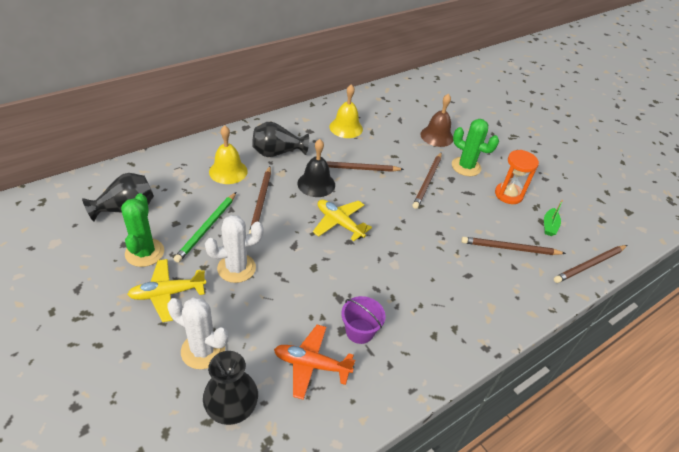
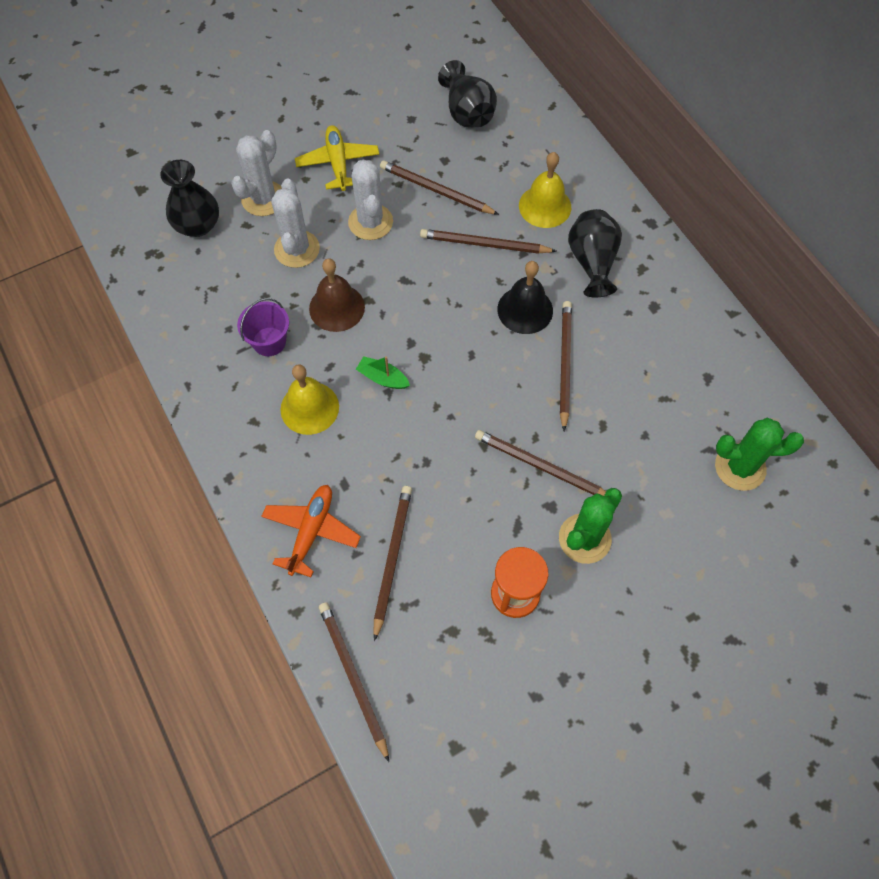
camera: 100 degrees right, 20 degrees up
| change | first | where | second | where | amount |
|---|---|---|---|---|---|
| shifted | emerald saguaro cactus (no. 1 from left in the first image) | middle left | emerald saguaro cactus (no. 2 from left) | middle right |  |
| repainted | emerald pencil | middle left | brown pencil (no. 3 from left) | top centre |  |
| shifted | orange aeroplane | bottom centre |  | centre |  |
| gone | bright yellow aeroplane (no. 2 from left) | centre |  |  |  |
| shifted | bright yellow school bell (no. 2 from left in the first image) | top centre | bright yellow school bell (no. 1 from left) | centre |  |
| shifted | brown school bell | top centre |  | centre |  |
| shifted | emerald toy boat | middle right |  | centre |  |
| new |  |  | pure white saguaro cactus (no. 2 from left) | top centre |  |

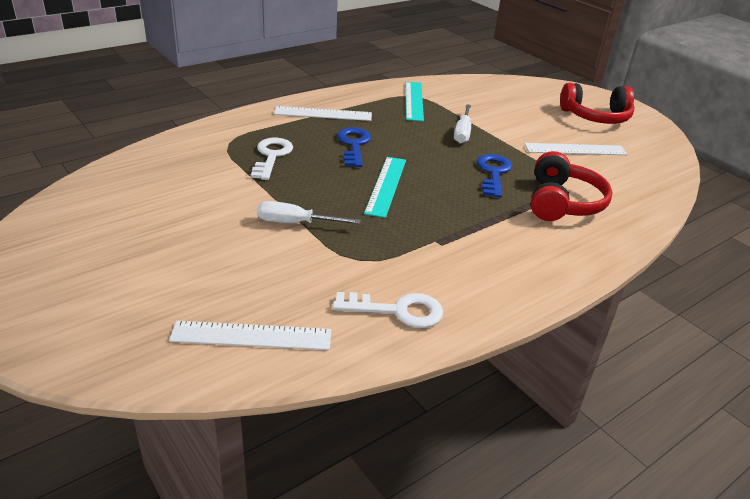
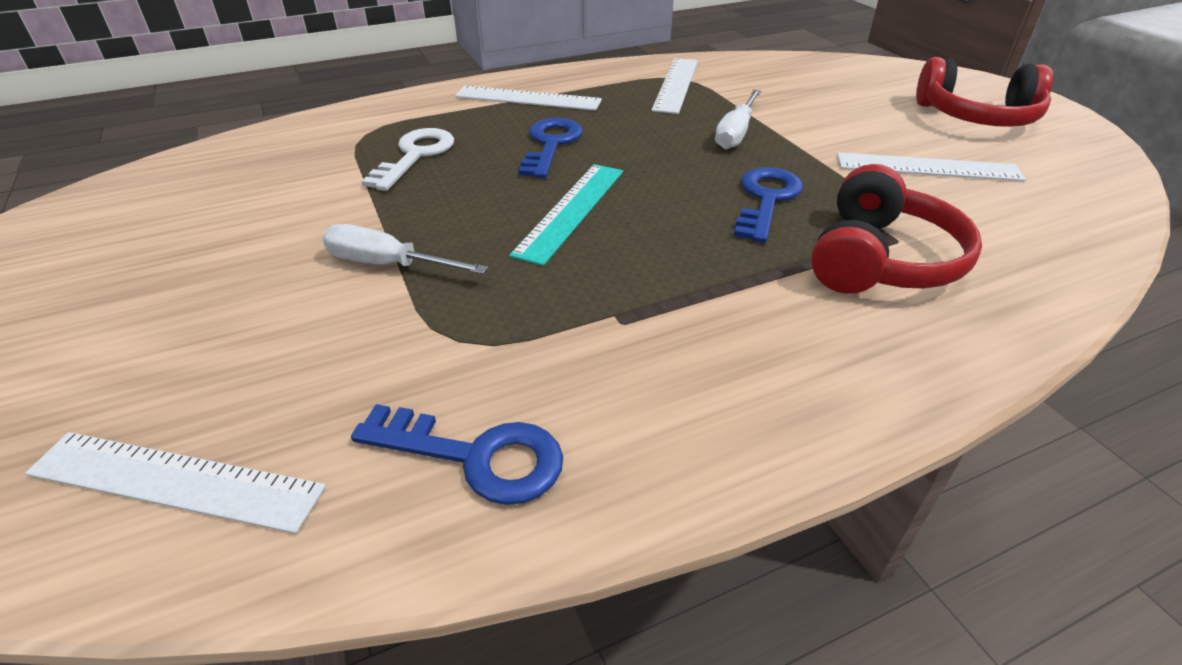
camera: 15 degrees right, 5 degrees up
| change | first | where | second | where | amount |
|---|---|---|---|---|---|
| repainted | pure white latchkey (no. 2 from left) | centre | blue latchkey (no. 1 from left) | bottom centre |  |
| repainted | teal measuring stick (no. 2 from left) | top centre | pure white measuring stick (no. 3 from left) | top centre |  |

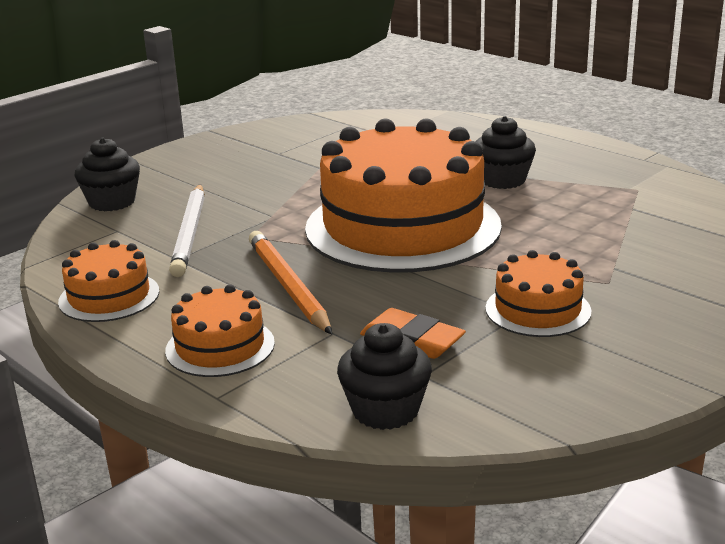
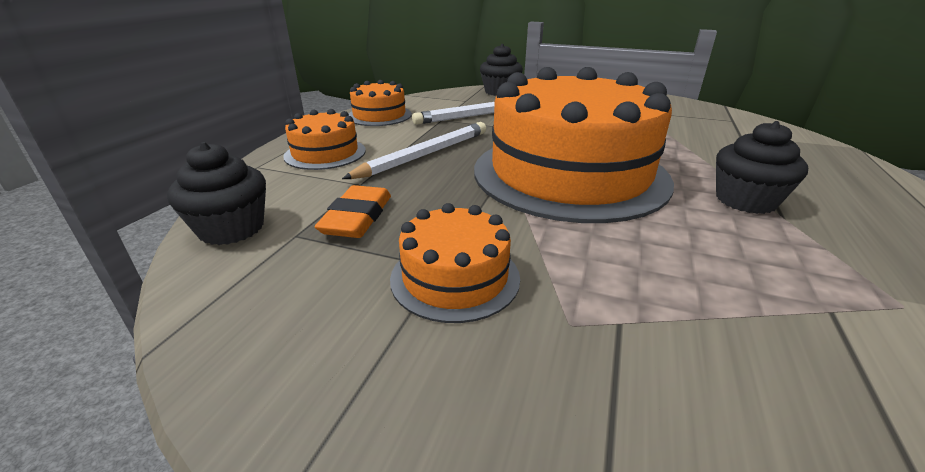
camera: 65 degrees right, 5 degrees up
| change | first | where | second | where | amount |
|---|---|---|---|---|---|
| repainted | orange pencil | centre | pure white pencil (no. 1 from left) | top centre |  |

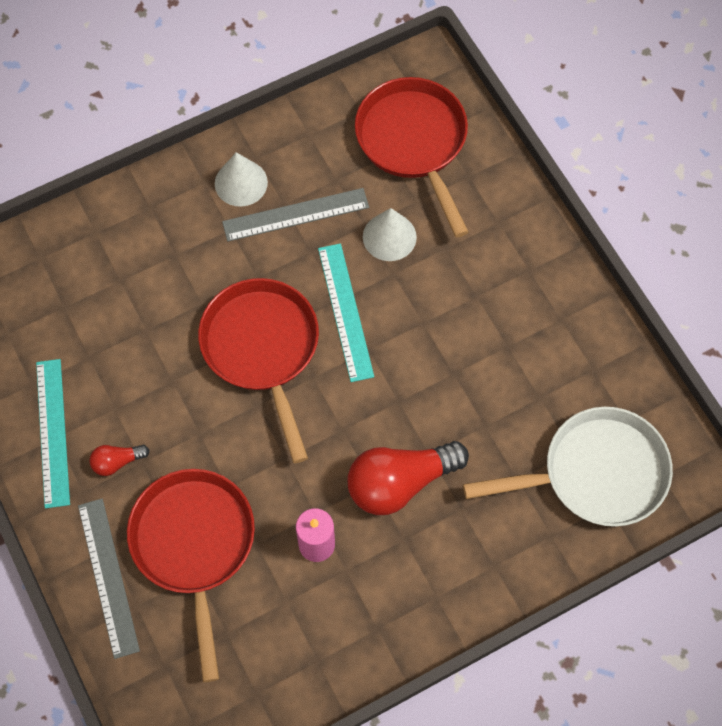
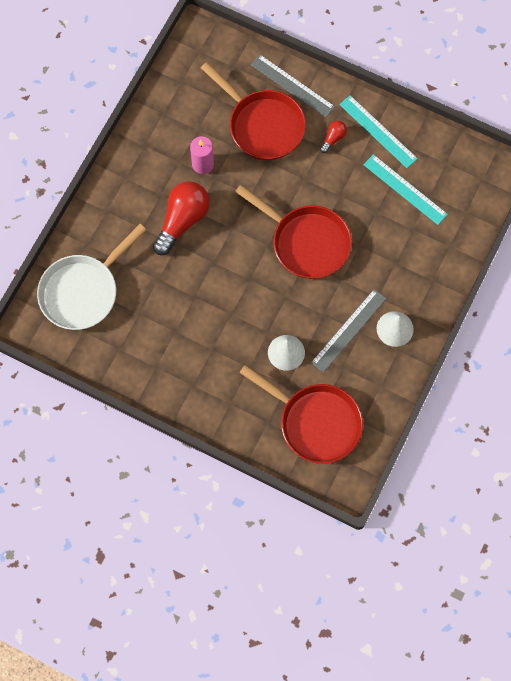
camera: 145 degrees right, 5 degrees up
| change | first | where | second | where | amount |
|---|---|---|---|---|---|
| shifted | teal measuring stick (no. 2 from left) | centre |  | top right |  |

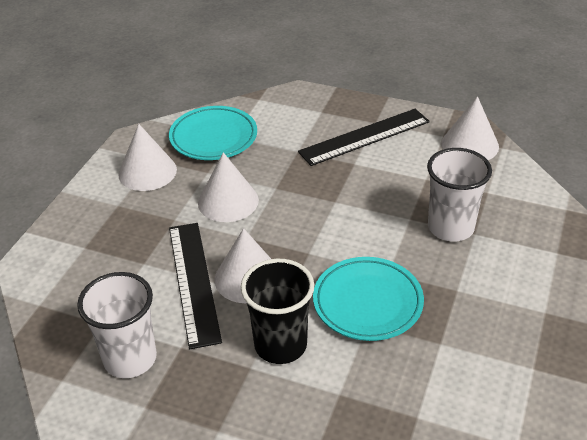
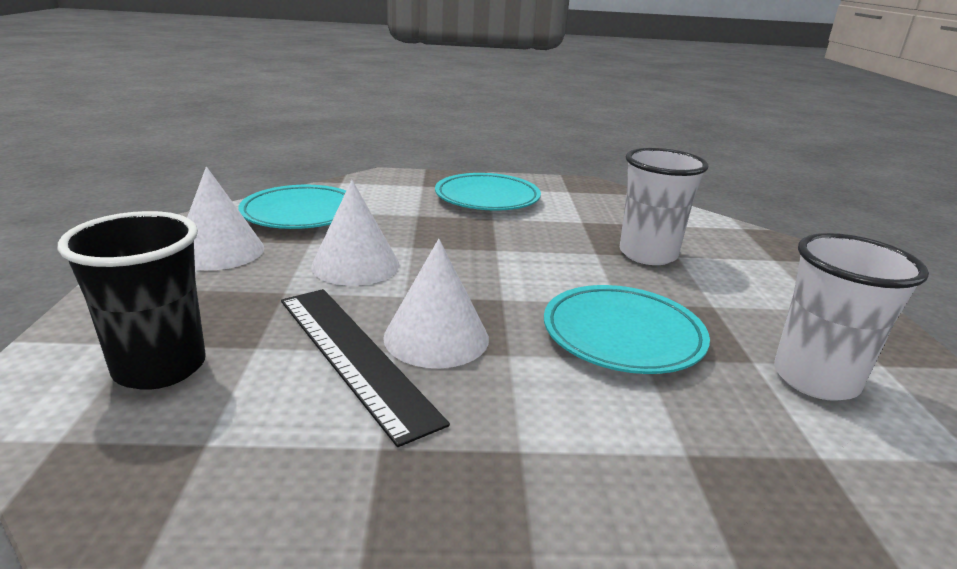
camera: 25 degrees left, 15 degrees down
| change | first | where | second | where | amount |
|---|---|---|---|---|---|
| shifted | pure white cup (no. 1 from left in the first image) | bottom left | pure white cup (no. 2 from left) | middle right |  |
| shifted | black cup | bottom centre |  | middle left |  |
| swapped | black measuring stick (no. 2 from left) | top centre | teal dinner plate (no. 2 from left) | centre |  |
| gone | pure white cone (no. 4 from left) | top right |  |  |  |

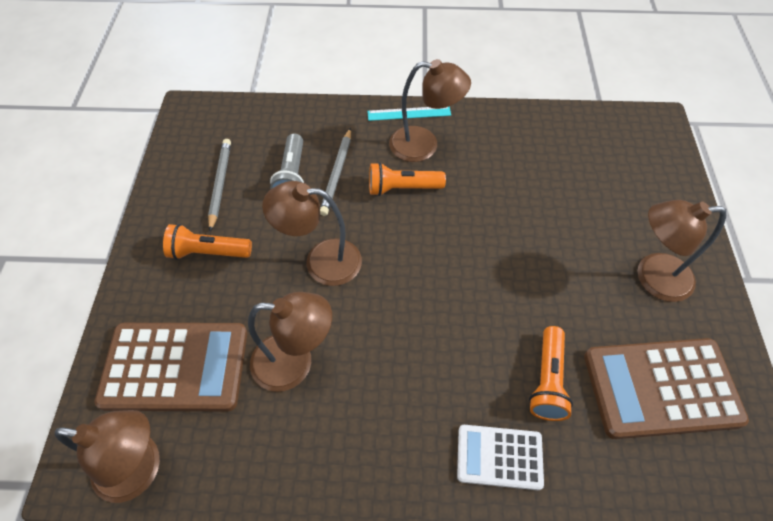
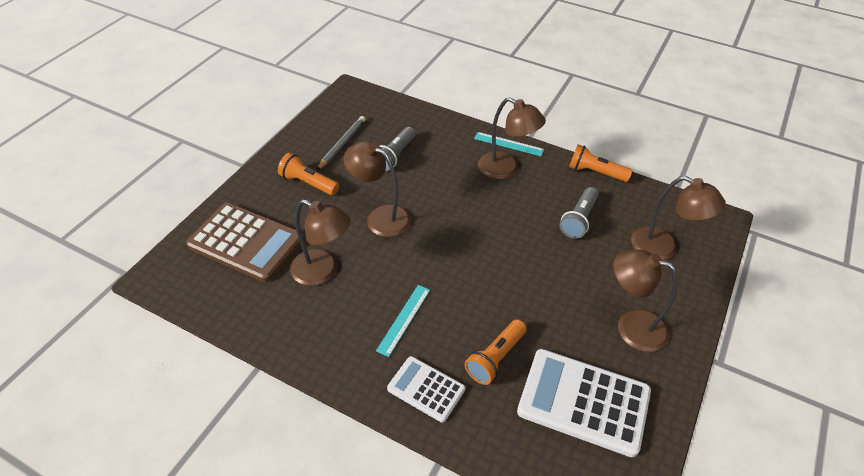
camera: 25 degrees right, 10 degrees down
| change | first | where | second | where | amount |
|---|---|---|---|---|---|
| shifted | brown desk lamp (no. 1 from left in the first image) | bottom left | brown desk lamp (no. 5 from left) | middle right |  |
| gone | gray pencil (no. 2 from left) | top centre |  |  |  |
| shifted | orange torch (no. 2 from left in the first image) | centre | orange torch (no. 3 from left) | middle right |  |
| repainted | brown adding machine (no. 2 from left) | bottom right | pure white adding machine (no. 2 from left) | bottom right |  |
| new |  |  | teal measuring stick (no. 1 from left) | bottom centre |  |
| new |  |  | gray torch (no. 2 from left) | middle right |  |

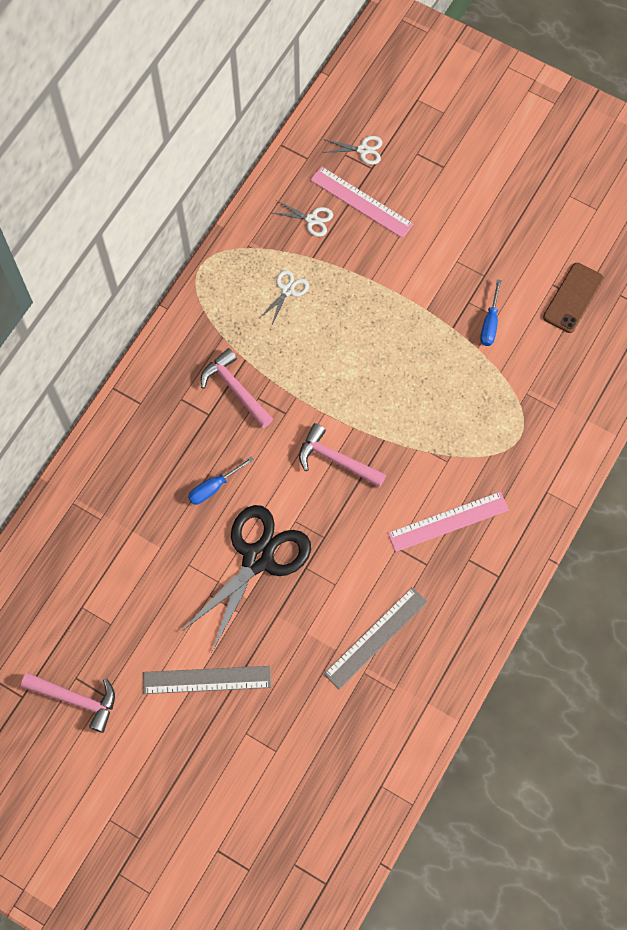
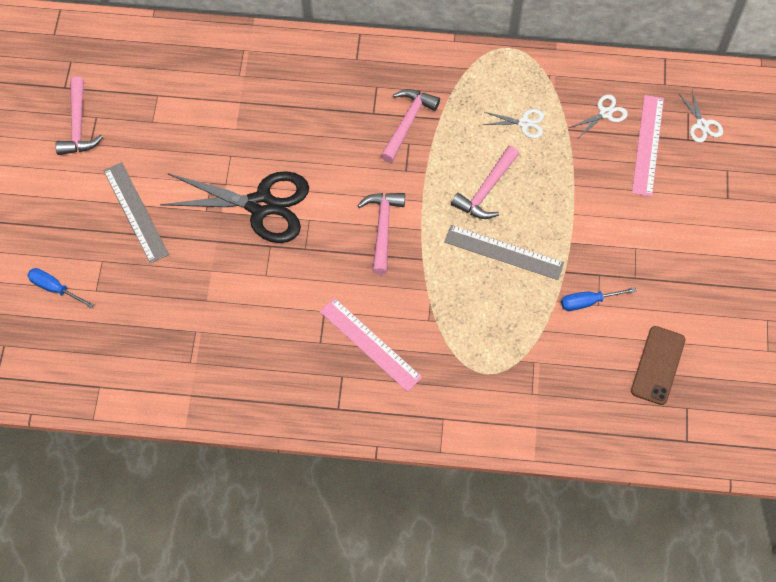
camera: 65 degrees right, 5 degrees down
| change | first | where | second | where | amount |
|---|---|---|---|---|---|
| shifted | blue screwdriver (no. 1 from left) | centre |  | middle left |  |
| rotated | pure white shears (no. 2 from left) | top centre |  | top right | 120 degrees counterclockwise |
| shifted | gray measuring stick (no. 2 from left) | bottom centre |  | centre |  |
| rotated | brown smartphone | top right |  | middle right | 75 degrees counterclockwise |
| new |  |  | pink carpenter's hammer (no. 4 from left) | top centre |  |

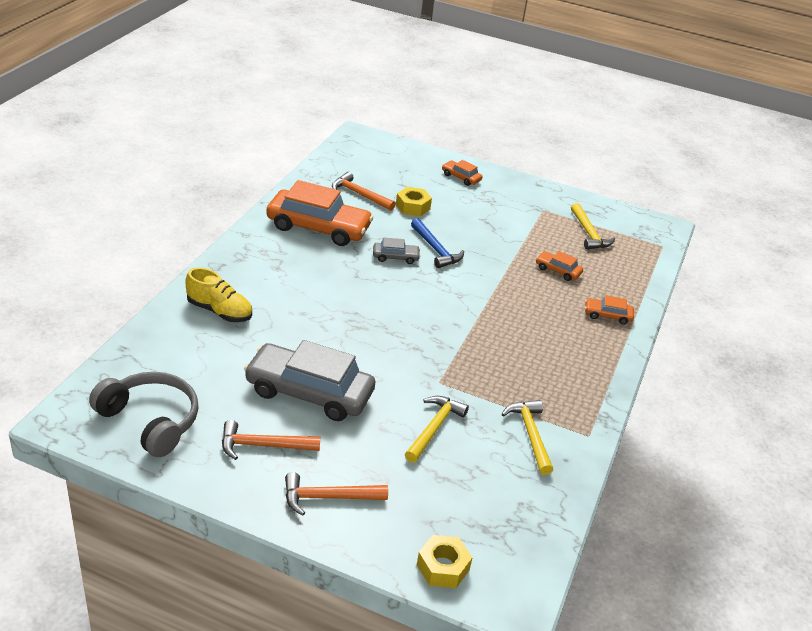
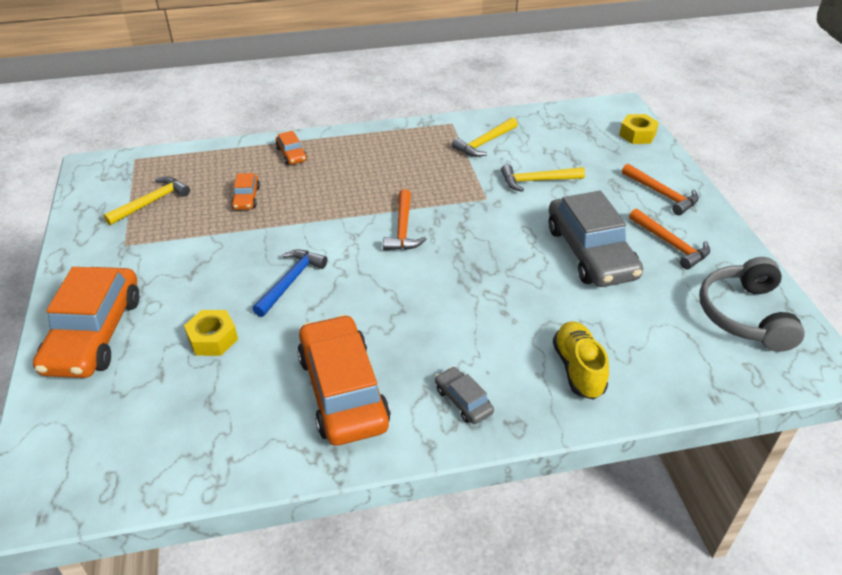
camera: 120 degrees left, 5 degrees up
| change | first | where | second | where | amount |
|---|---|---|---|---|---|
| shifted | orange carpenter's hammer (no. 3 from left in the first image) | top centre | orange carpenter's hammer (no. 1 from left) | centre |  |
| shifted | gray automobile (no. 2 from left in the first image) | centre | gray automobile (no. 1 from left) | bottom centre |  |
| scaled | orange automobile (no. 2 from left in the first image) | top centre | orange automobile (no. 1 from left) | middle left | x2.22 |

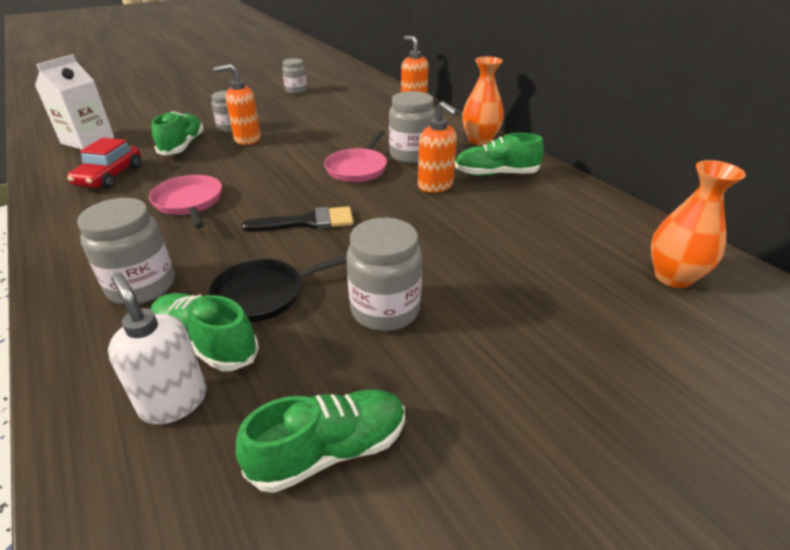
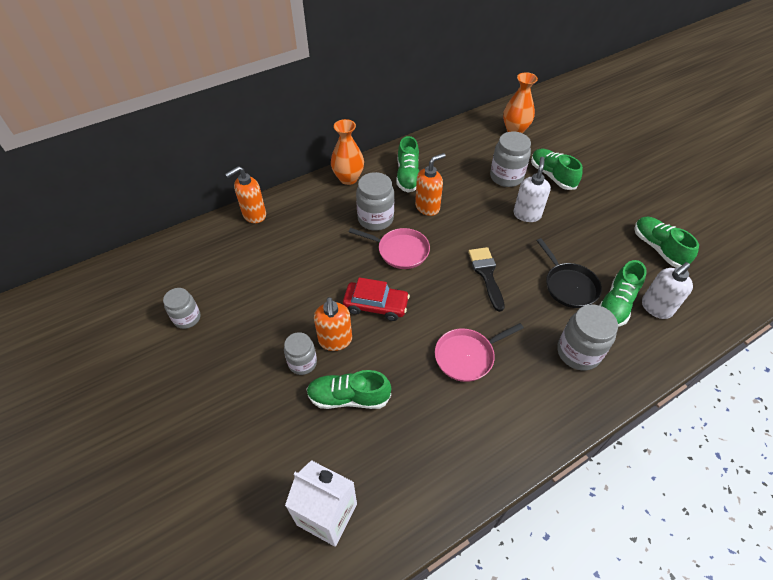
camera: 90 degrees left, 15 degrees up
| change | first | where | second | where | amount |
|---|---|---|---|---|---|
| shifted | scarlet automobile | top left |  | centre |  |
| shifted | gray jam jar (no. 4 from left) | centre |  | top centre |  |
| new |  |  | pure white soap pump (no. 1 from left) | top right |  |
| new |  |  | emerald shoe (no. 3 from left) | top right |  |

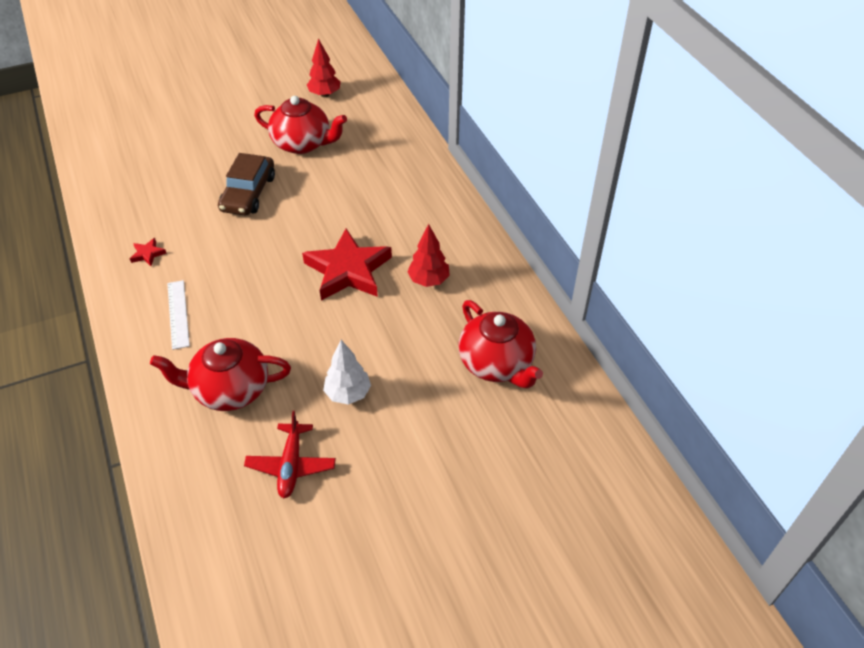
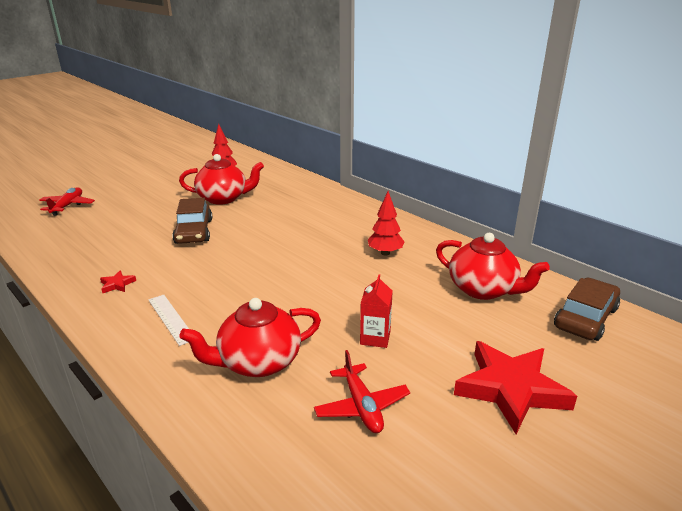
camera: 20 degrees left, 20 degrees down
| change | first | where | second | where | amount |
|---|---|---|---|---|---|
| shifted | scarlet star (no. 2 from left) | centre |  | bottom right |  |
| swapped | pure white toy tree | centre | scarlet carton | centre |  |
| new |  |  | scarlet aeroplane (no. 1 from left) | middle left |  |
| new |  |  | brown automobile (no. 2 from left) | middle right |  |

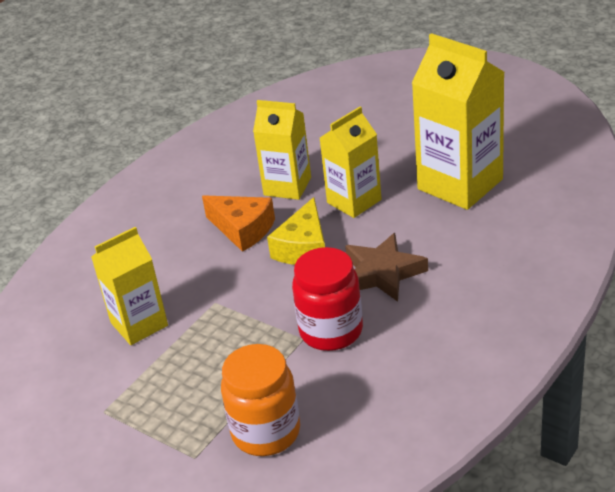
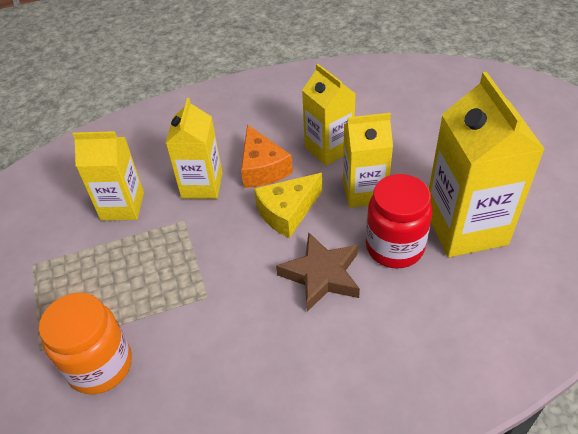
camera: 35 degrees right, 10 degrees up
| change | first | where | second | where | amount |
|---|---|---|---|---|---|
| shifted | scarlet jam jar | centre |  | middle right |  |
| new |  |  | bright yellow carton (no. 2 from left) | centre |  |

